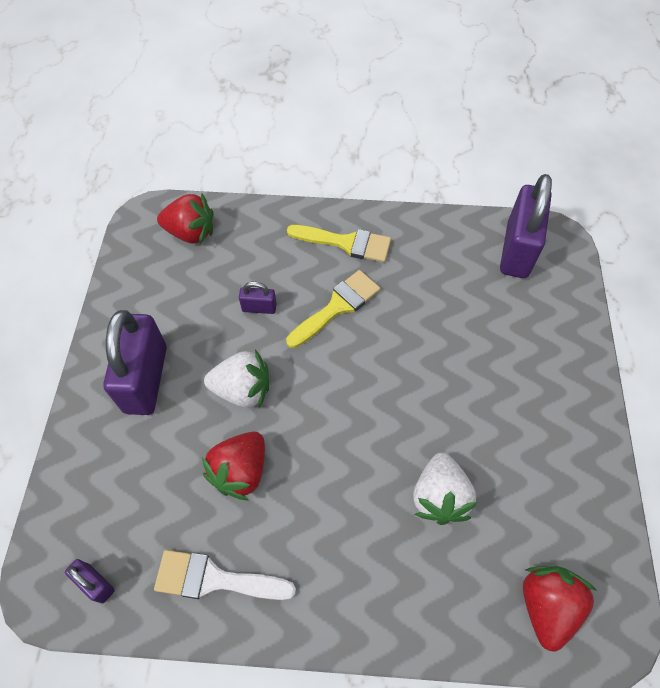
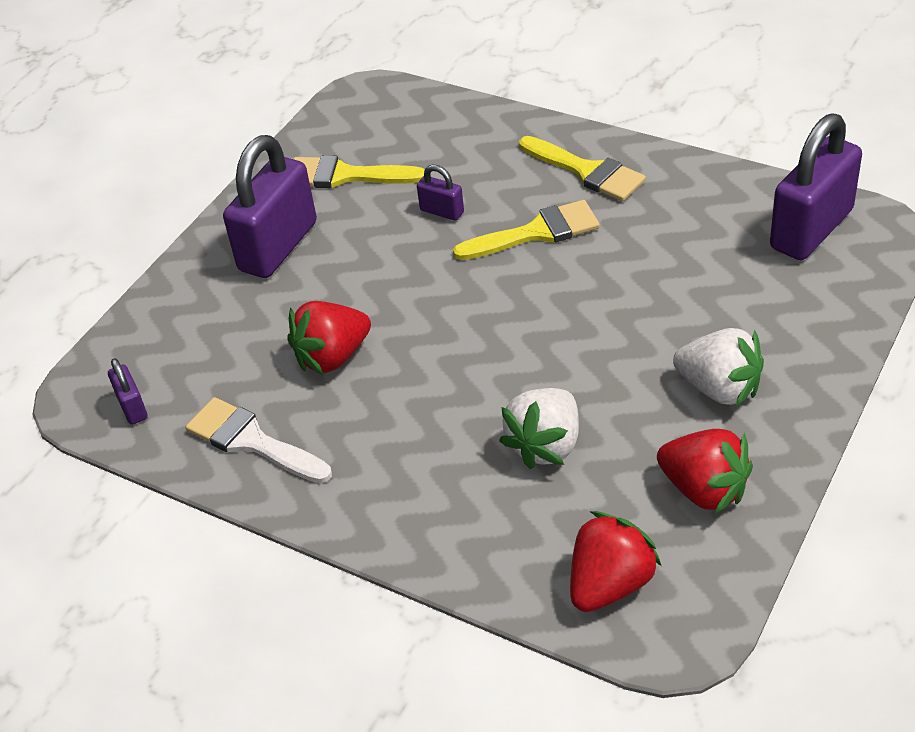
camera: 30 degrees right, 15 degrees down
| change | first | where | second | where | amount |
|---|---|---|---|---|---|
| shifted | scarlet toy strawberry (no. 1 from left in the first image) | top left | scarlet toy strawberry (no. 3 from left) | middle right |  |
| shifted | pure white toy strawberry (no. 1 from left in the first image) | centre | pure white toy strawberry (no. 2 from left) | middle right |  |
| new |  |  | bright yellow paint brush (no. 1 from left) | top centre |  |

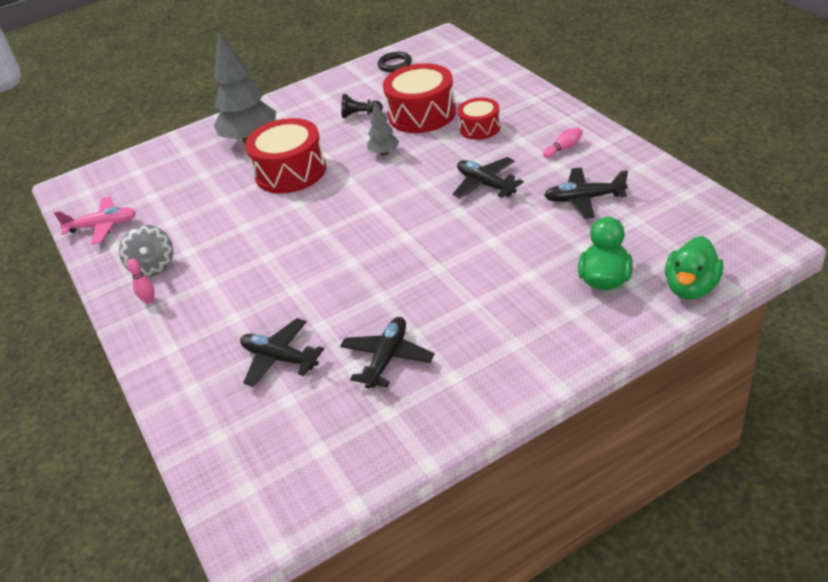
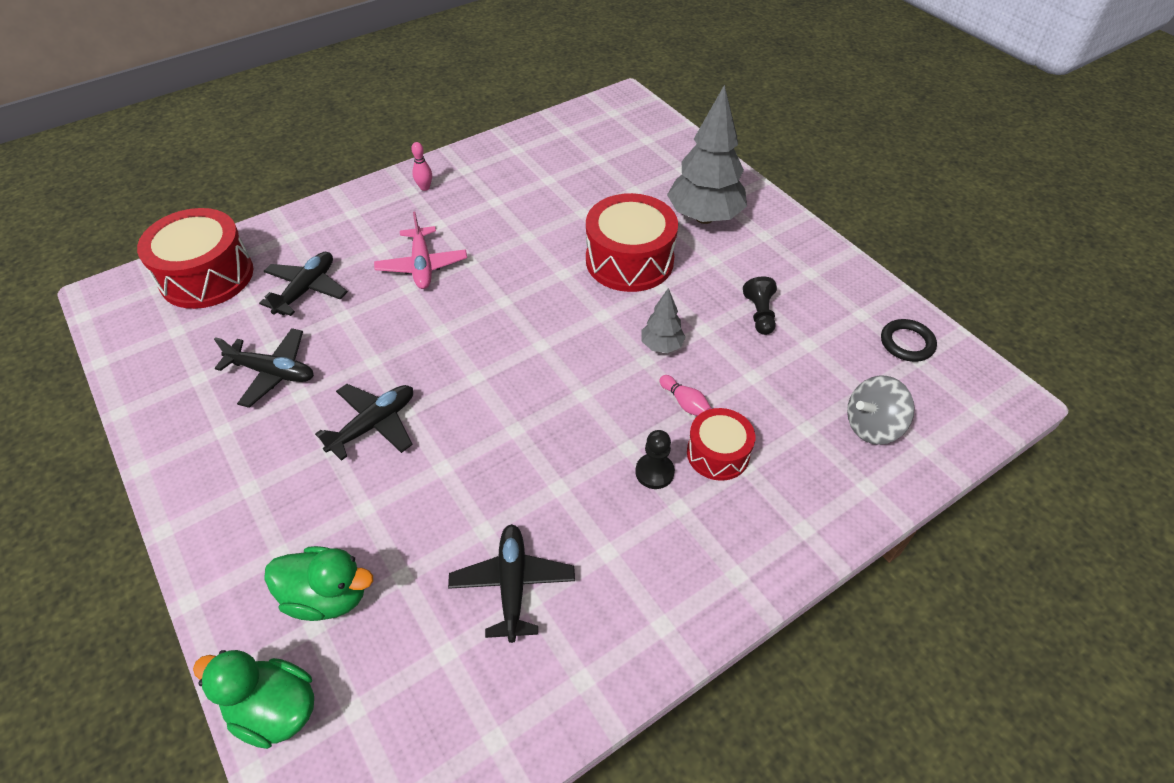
camera: 80 degrees right, 10 degrees up
| change | first | where | second | where | amount |
|---|---|---|---|---|---|
| shifted | pink aeroplane | middle left |  | top centre |  |
| shifted | gray whirligig | middle left |  | middle right |  |
| shifted | scarlet toy drum (no. 2 from left in the first image) | top centre | scarlet toy drum (no. 1 from left) | top left |  |
| shifted | black aeroplane (no. 3 from left) | top centre |  | middle left |  |
| shifted | pink bowling pin (no. 2 from left) | top right |  | centre |  |
| new |  |  | black game pawn (no. 1 from left) | centre |  |

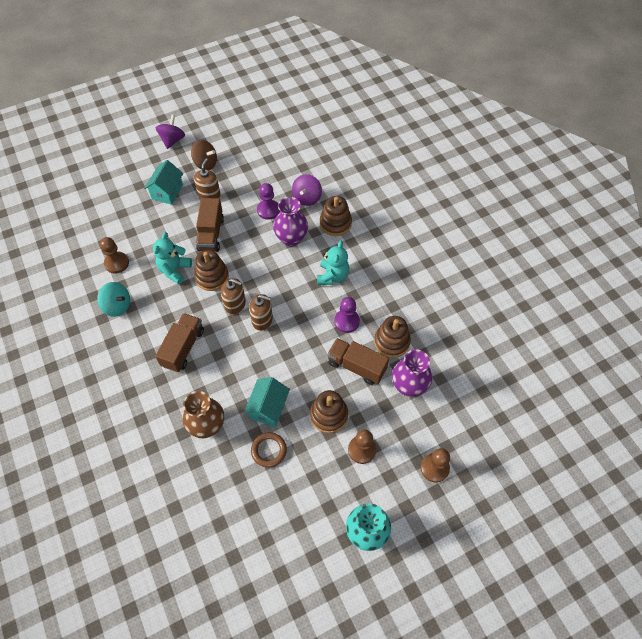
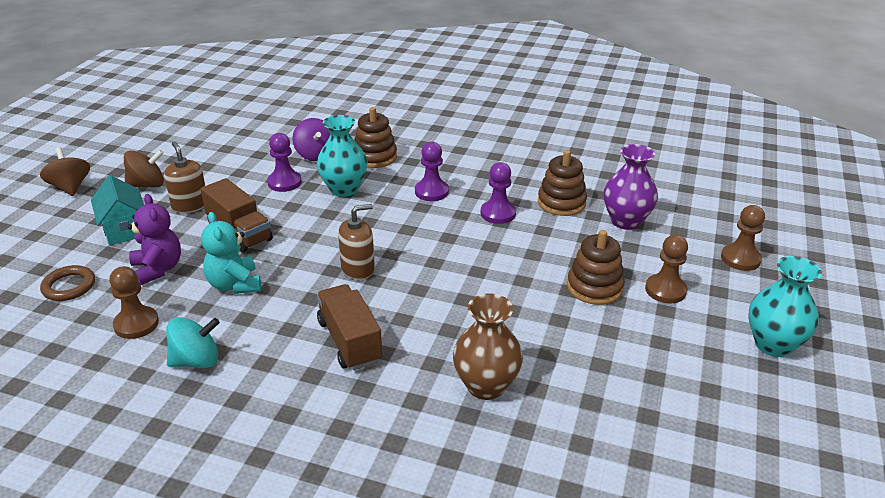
camera: 45 degrees left, 25 degrees down
| change | first | where | second | where | amount |
|---|---|---|---|---|---|
| repainted | purple whirligig (no. 1 from left) | top left | brown whirligig (no. 1 from left) | middle left |  |
| gone | brown ring stacker (no. 1 from left) | middle left |  |  |  |
| gone | teal house (no. 2 from left) | centre |  |  |  |
| gone | brown soap pump (no. 3 from left) | centre |  |  |  |
| shifted | brown ring | bottom centre |  | middle left |  |
| repainted | purple flower vase (no. 1 from left) | centre | teal flower vase (no. 1 from left) | top centre |  |
| swapped | teal teddy bear (no. 2 from left) | centre | purple game pawn (no. 2 from left) | centre |  |
| gone | brown toy truck (no. 3 from left) | centre |  |  |  |
| new |  |  | purple teddy bear | middle left |  |

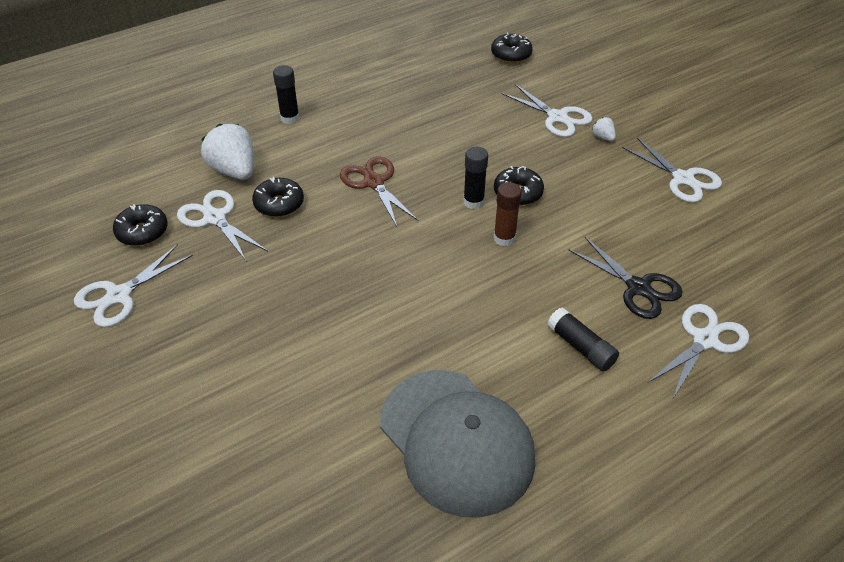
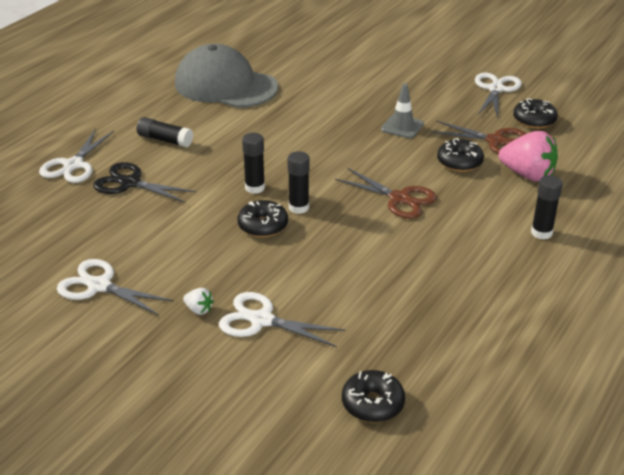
camera: 155 degrees right, 10 degrees down
| change | first | where | second | where | amount |
|---|---|---|---|---|---|
| repainted | pure white shears (no. 2 from left) | middle left | brown shears (no. 2 from left) | top right |  |
| repainted | pure white toy strawberry (no. 1 from left) | top left | pink toy strawberry | top right |  |
| repainted | brown glue | centre | black glue (no. 2 from left) | centre |  |
| new |  |  | gray traffic cone | top centre |  |

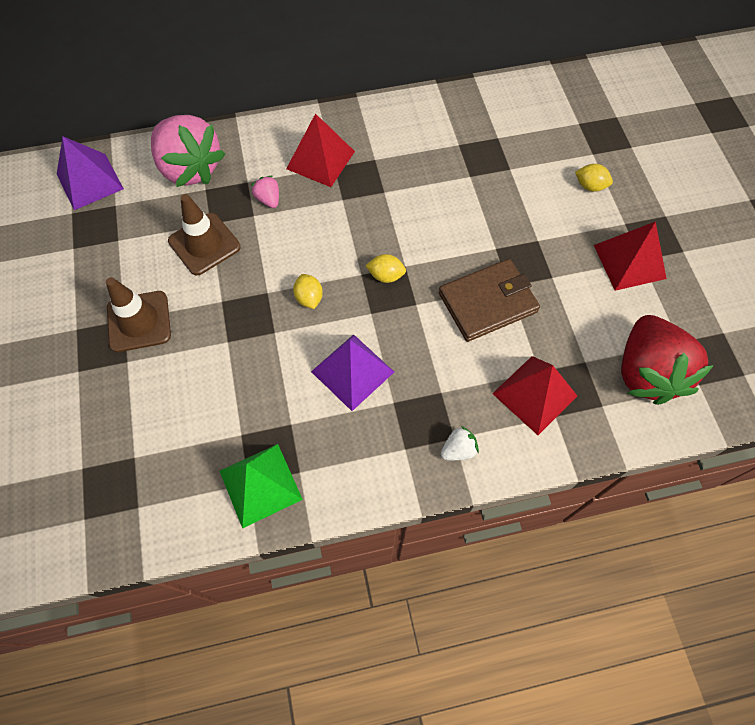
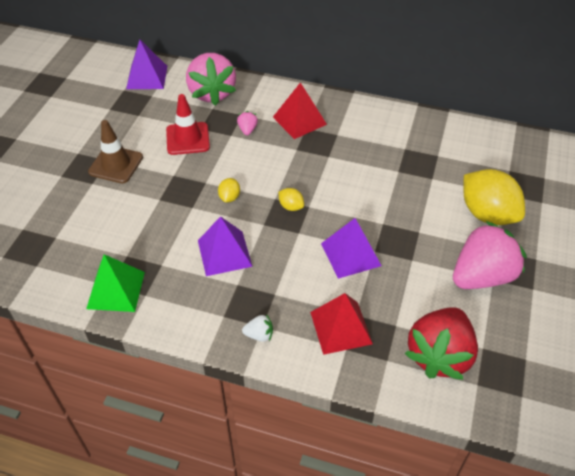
camera: 30 degrees right, 15 degrees down
| change | first | where | second | where | amount |
|---|---|---|---|---|---|
| repainted | brown traffic cone (no. 2 from left) | top left | scarlet traffic cone | top left |  |
| swapped | brown card wallet | centre | purple solid pyramid (no. 3 from left) | centre |  |
| scaled | bright yellow toy lemon (no. 3 from left) | top right |  | middle right | x2.30 |
| swapped | scarlet solid pyramid (no. 3 from left) | middle right | pink toy strawberry (no. 3 from left) | middle right |  |

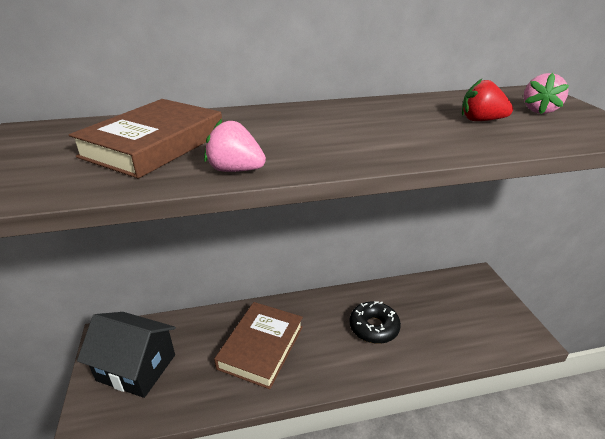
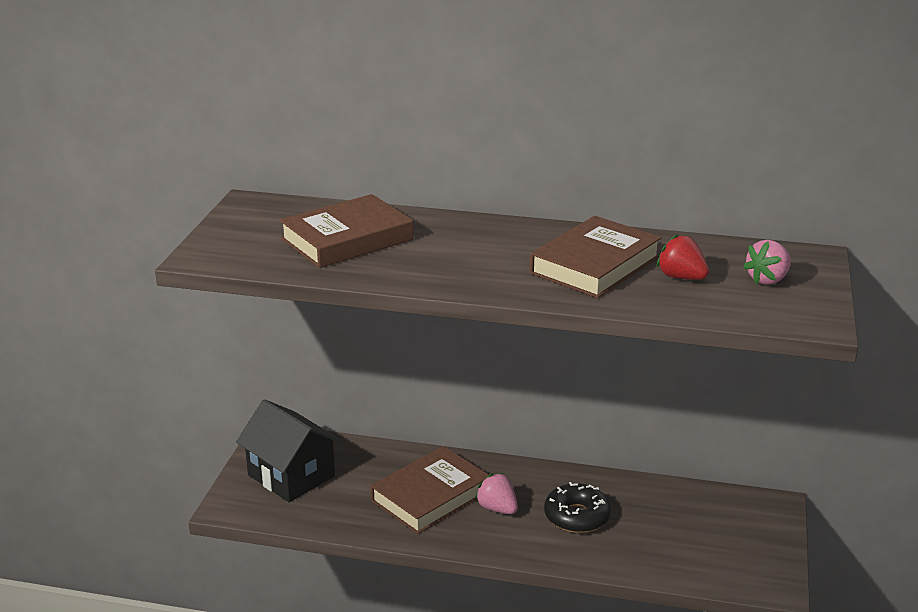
camera: 25 degrees right, 5 degrees down
| change | first | where | second | where | amount |
|---|---|---|---|---|---|
| shifted | pink toy strawberry (no. 1 from left) | top centre |  | bottom centre |  |
| new |  |  | brown book (no. 3 from left) | centre |  |

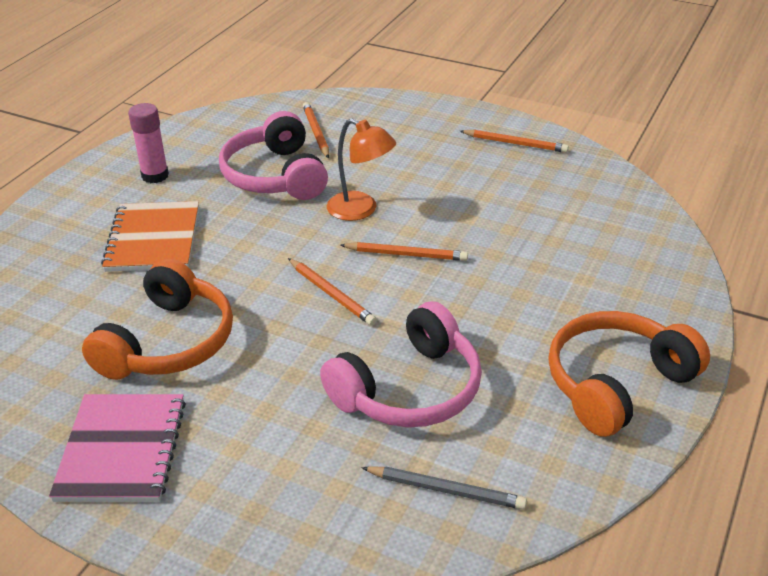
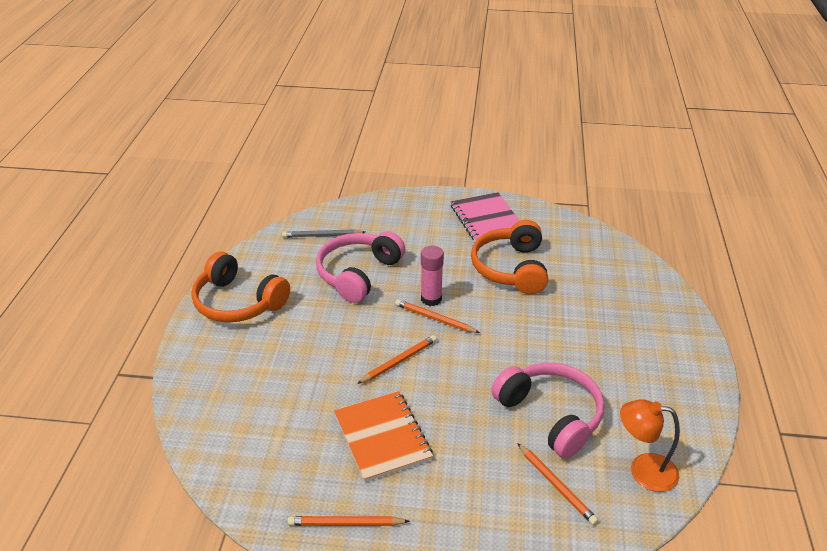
camera: 160 degrees right, 0 degrees up
| change | first | where | second | where | amount |
|---|---|---|---|---|---|
| shifted | orange notebook | middle left |  | bottom centre |  |
| shifted | pink glue | top left |  | centre |  |
| shifted | orange desk lamp | top centre |  | bottom right |  |
| rotated | orange pencil (no. 3 from left in the first image) | centre | orange pencil (no. 2 from left) | centre | 150 degrees clockwise |
| rotated | orange headset (no. 2 from left in the first image) | middle right | orange headset (no. 1 from left) | middle left | 90 degrees clockwise |

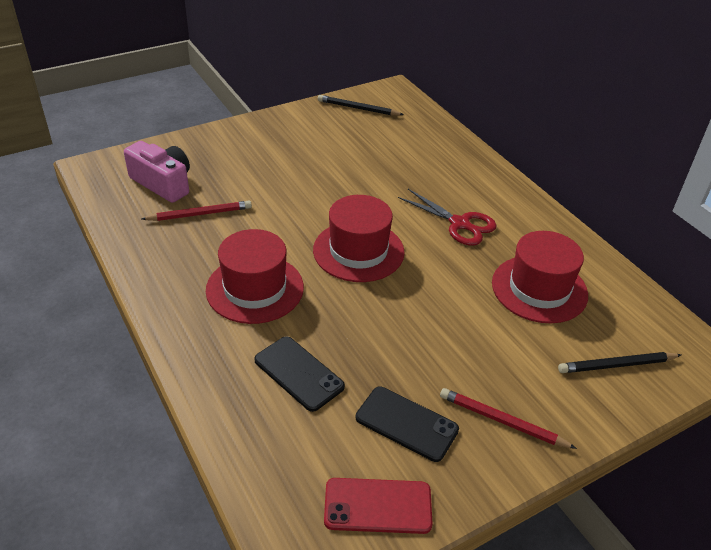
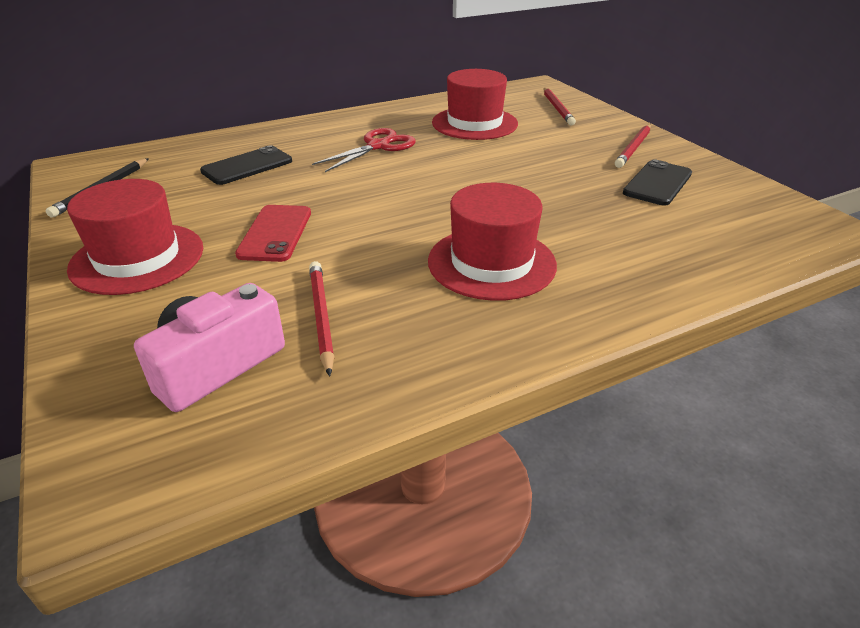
camera: 85 degrees left, 5 degrees down
| change | first | where | second | where | amount |
|---|---|---|---|---|---|
| shifted | black smartphone (no. 1 from left) | bottom centre |  | top left |  |
| shifted | scarlet top hat (no. 2 from left in the first image) | centre | scarlet top hat (no. 1 from left) | middle left |  |
| shifted | scarlet smartphone | bottom centre |  | middle left |  |
| repainted | black pencil (no. 2 from left) | middle right | scarlet pencil (no. 2 from left) | top centre |  |

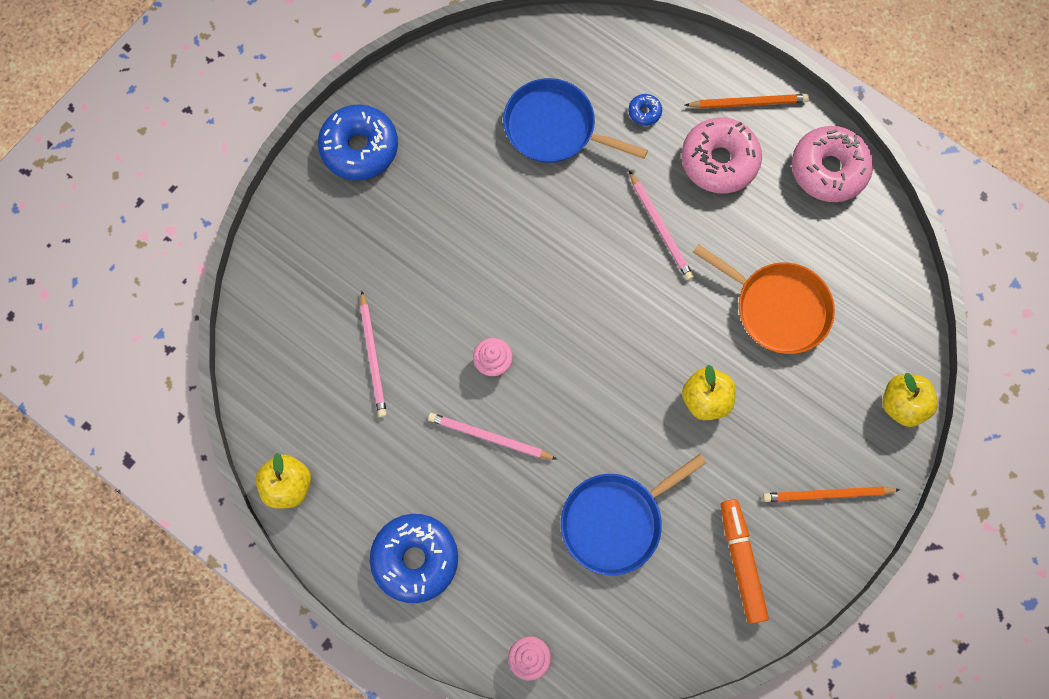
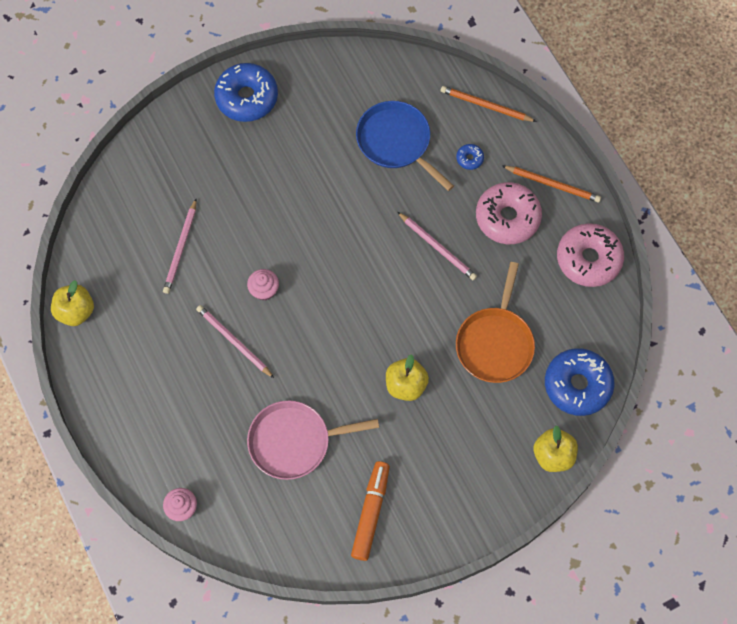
camera: 25 degrees right, 5 degrees down
| change | first | where | second | where | amount |
|---|---|---|---|---|---|
| shifted | blue doughnut (no. 2 from left in the first image) | bottom centre | blue doughnut (no. 3 from left) | middle right |  |
| repainted | blue frying pan (no. 2 from left) | bottom centre | pink frying pan | bottom centre |  |
| rotated | pink pencil (no. 3 from left) | top centre |  | centre | 45 degrees counterclockwise |
| rotated | orange frying pan | middle right |  | middle right | 45 degrees clockwise |
| shifted | orange pencil (no. 2 from left in the first image) | bottom right | orange pencil (no. 1 from left) | top centre |  |

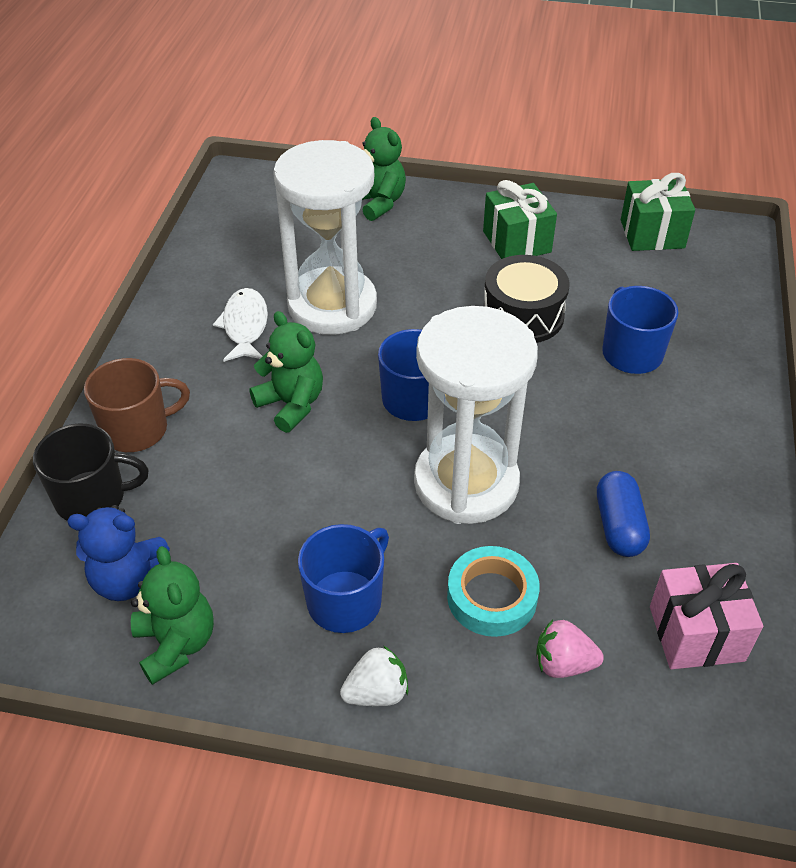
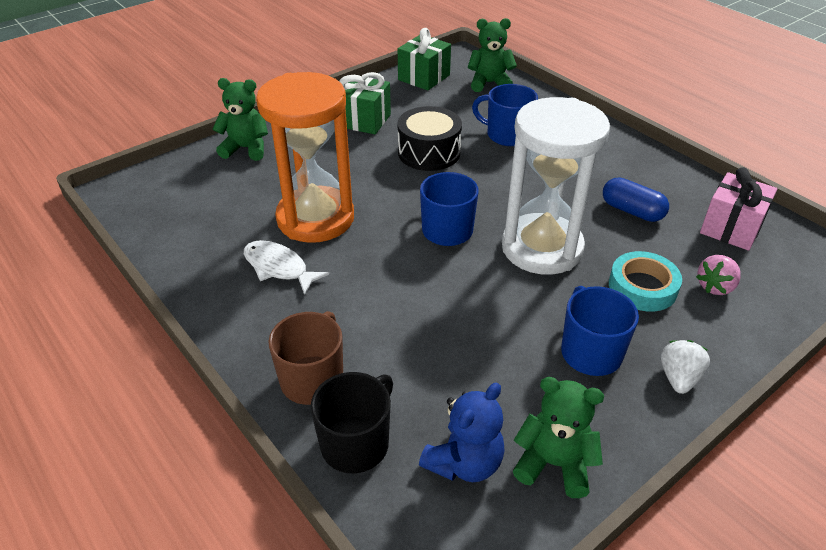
camera: 50 degrees left, 5 degrees down
| change | first | where | second | where | amount |
|---|---|---|---|---|---|
| shifted | emerald teddy bear (no. 2 from left) | centre |  | top centre |  |
| repainted | pure white sandglass (no. 1 from left) | top centre | orange sandglass | top centre |  |

